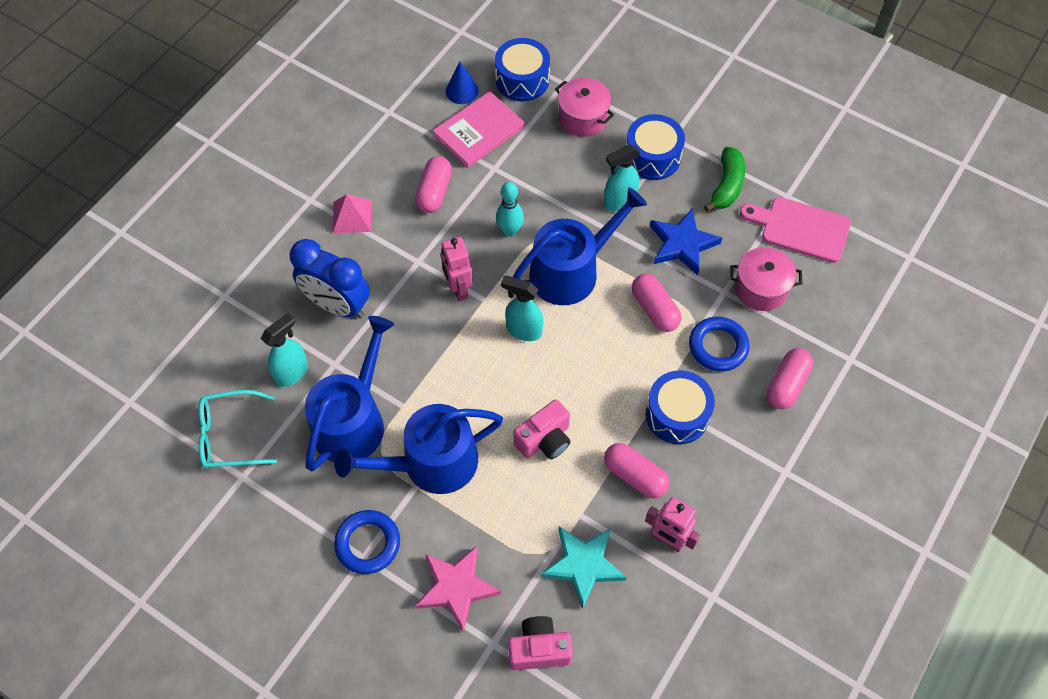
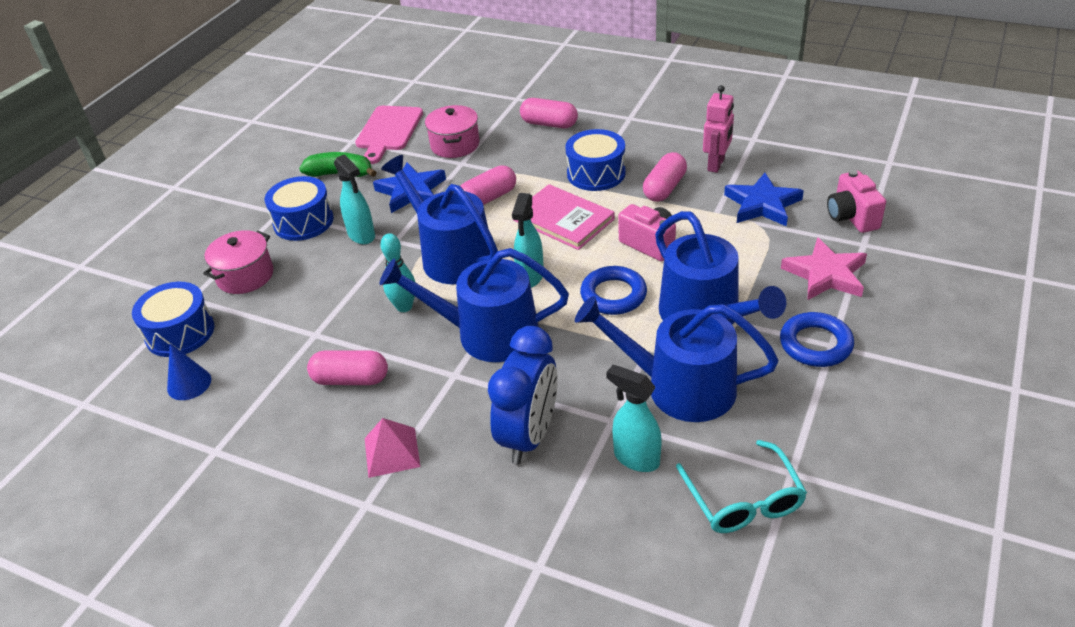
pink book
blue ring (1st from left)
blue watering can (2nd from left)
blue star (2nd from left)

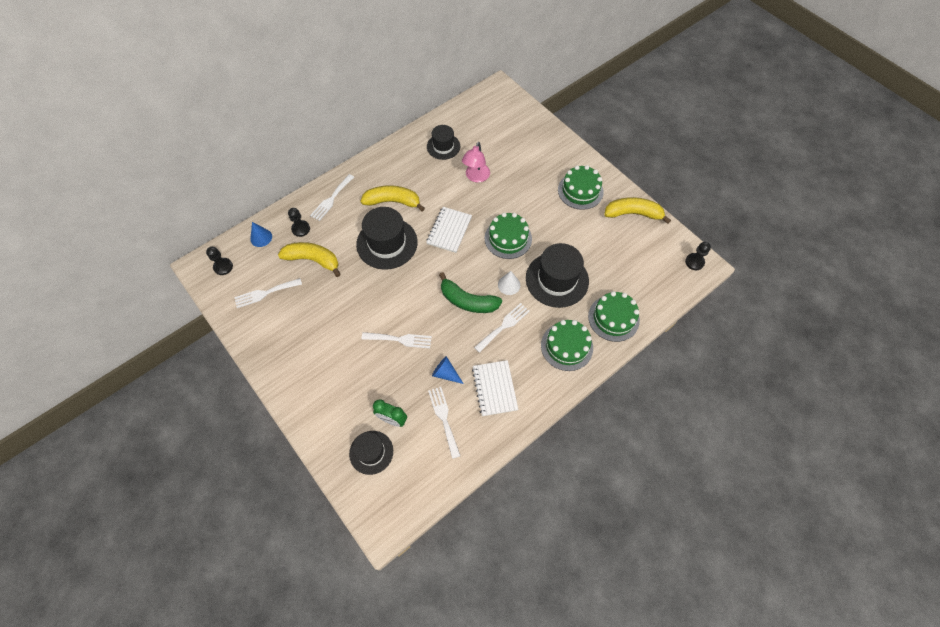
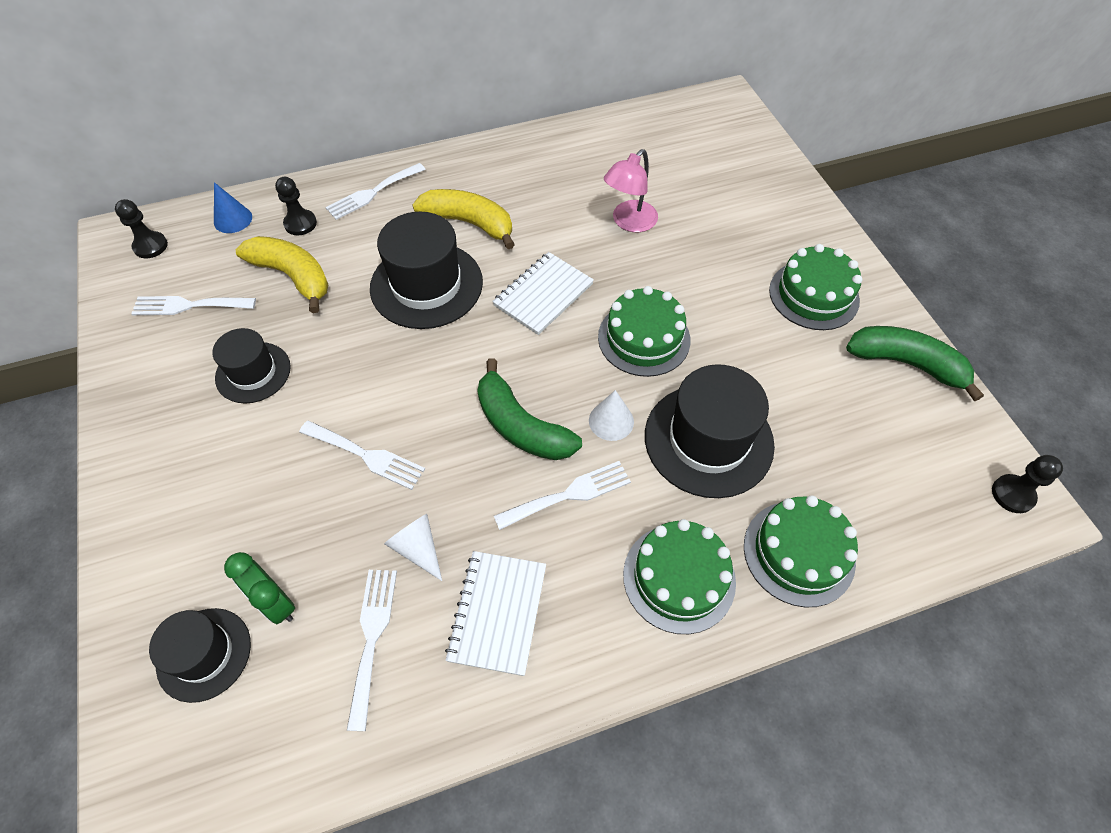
black hat (2nd from left)
white cone (1st from left)
green banana (2nd from left)

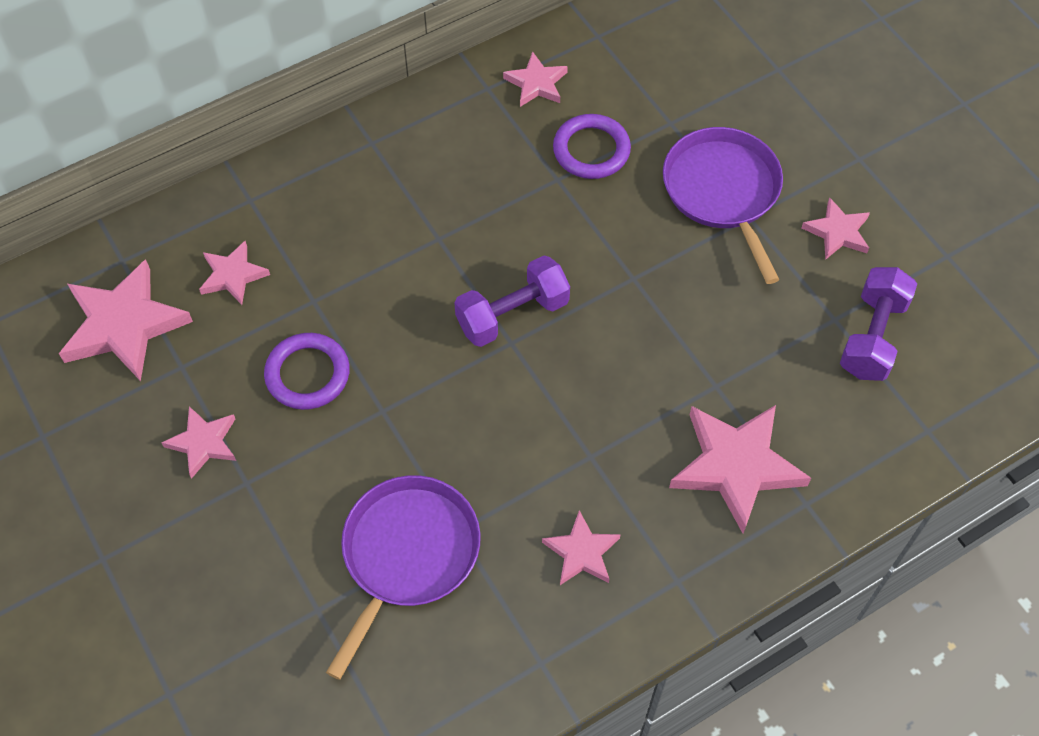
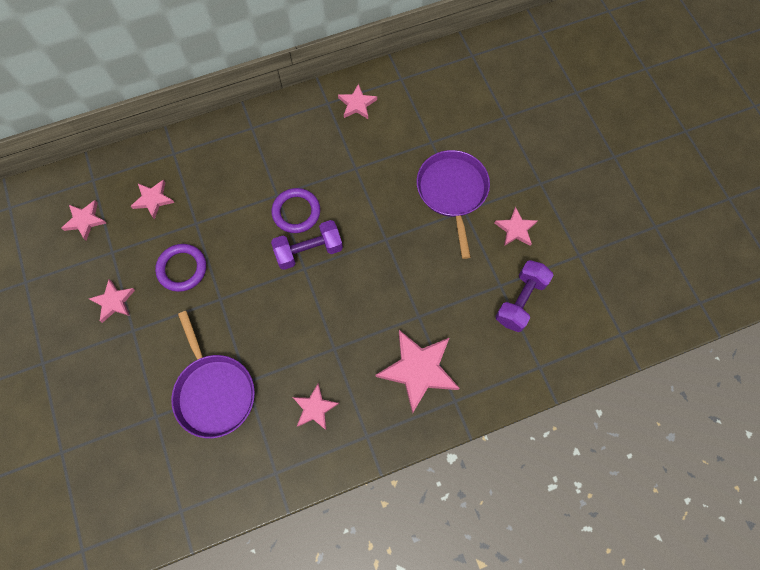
purple ring (2nd from left)
purple pan (1st from left)
pink star (1st from left)

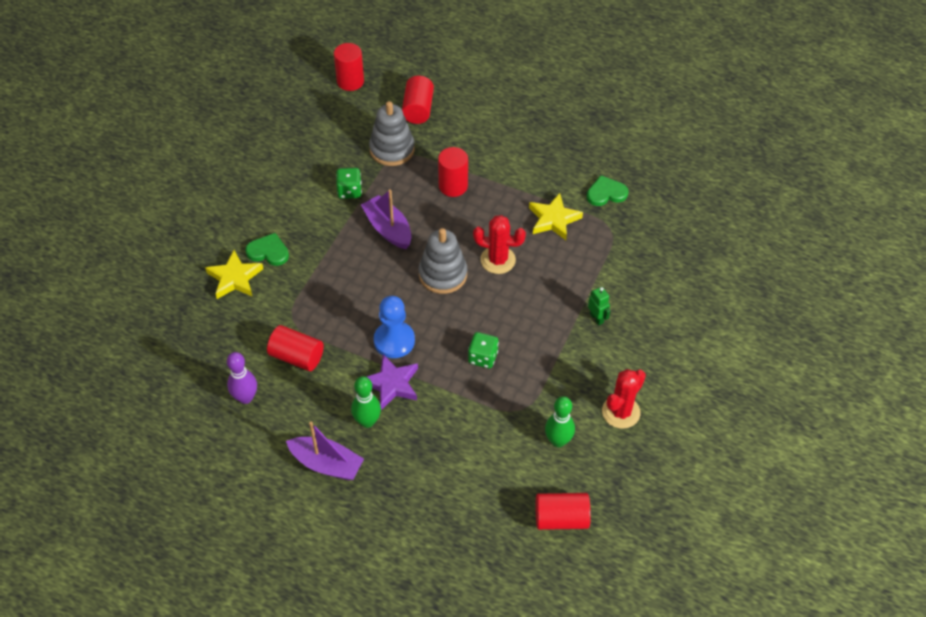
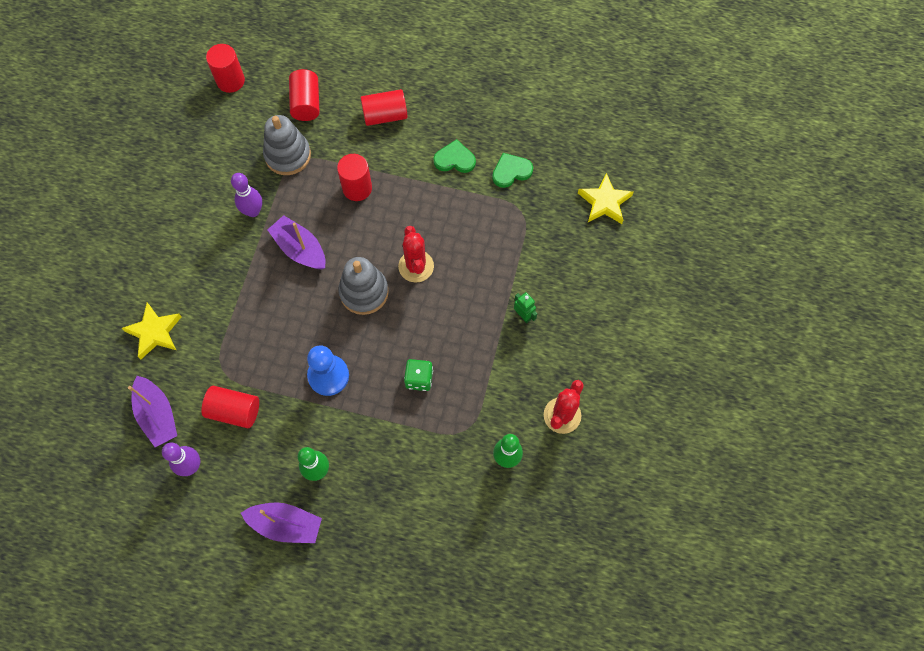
purple star
purple boat (1st from left)
green heart (1st from left)
yellow star (2nd from left)
red cylinder (5th from left)
purple bowling pin (2nd from left)
red cactus (1st from left)

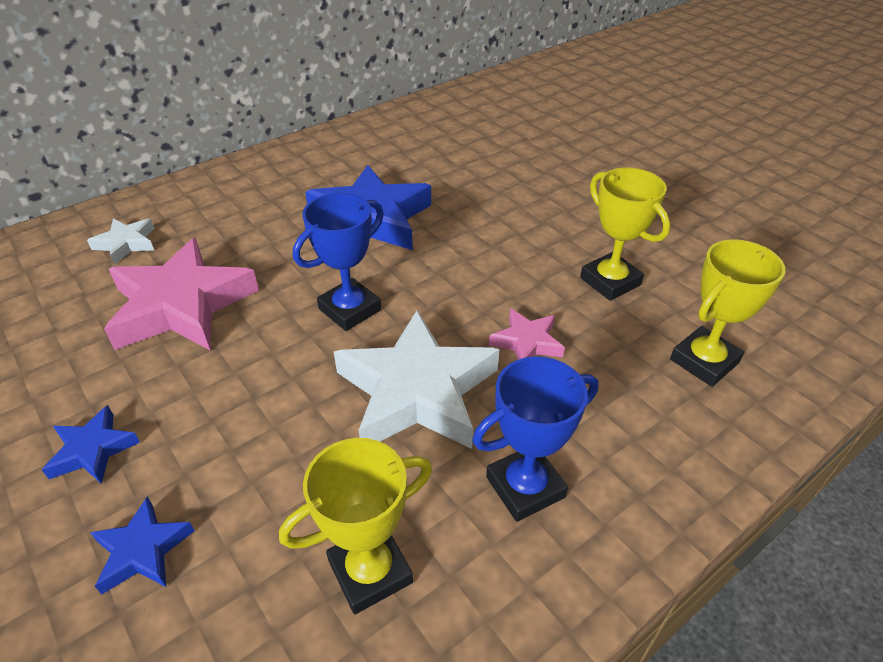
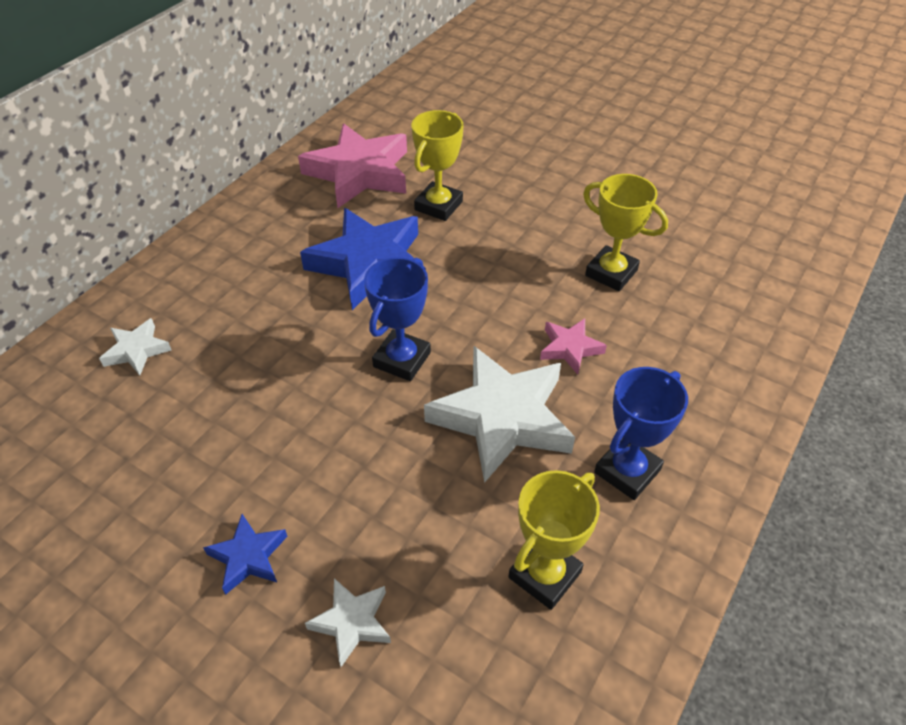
pink star (1st from left)
yellow trophy (1st from left)
white star (2nd from left)

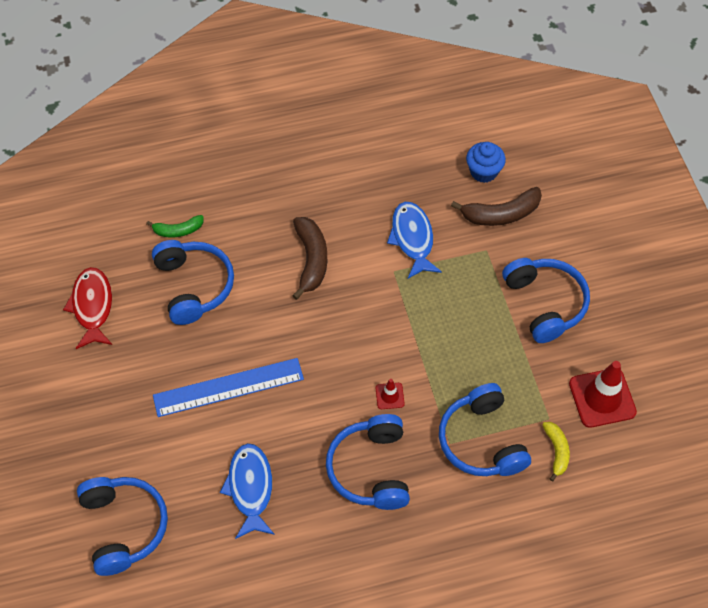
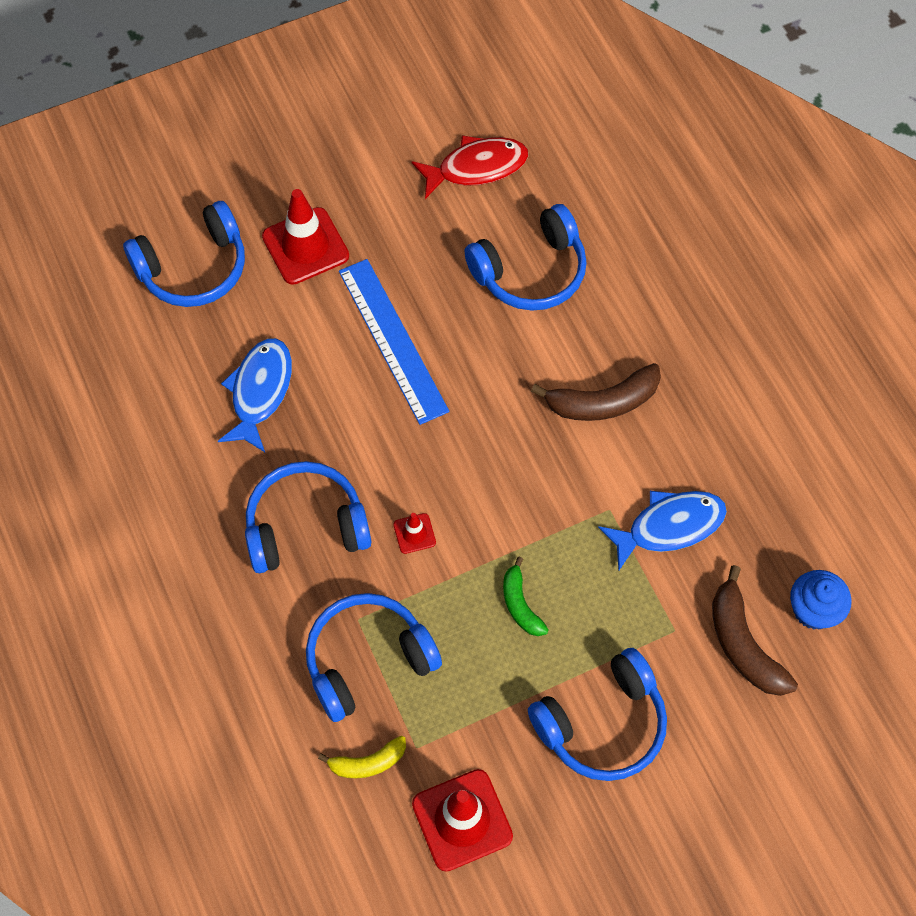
red traffic cone (1st from left)
green banana
blue fish (1st from left)

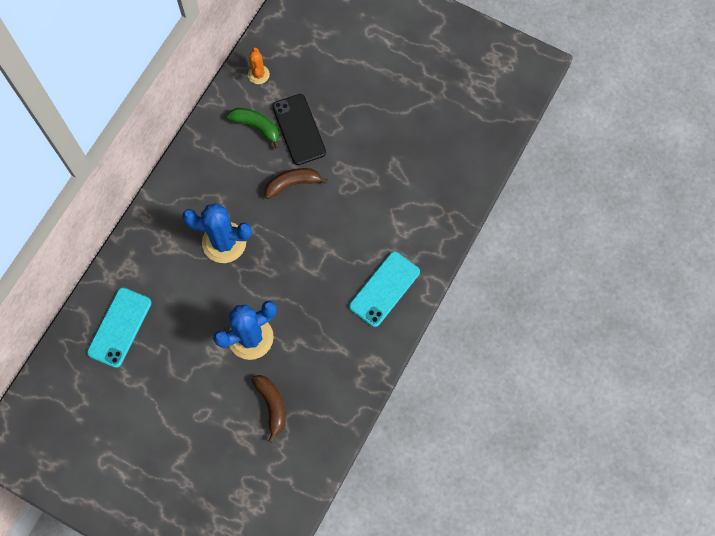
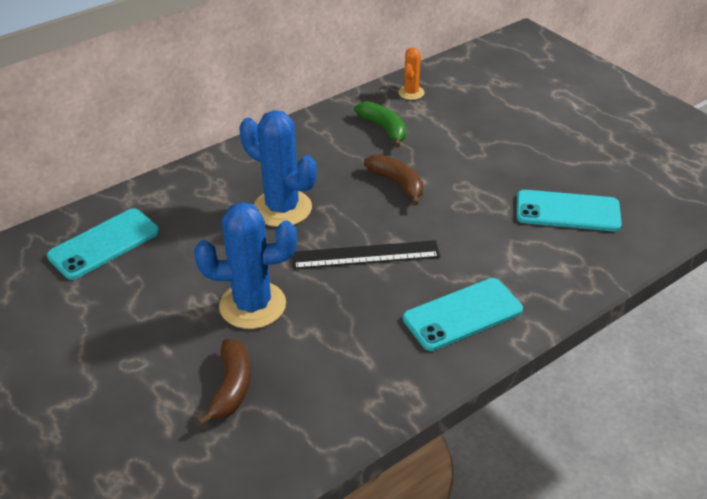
black phone
black ruler
turquoise phone (3rd from left)
brown banana (2nd from left)

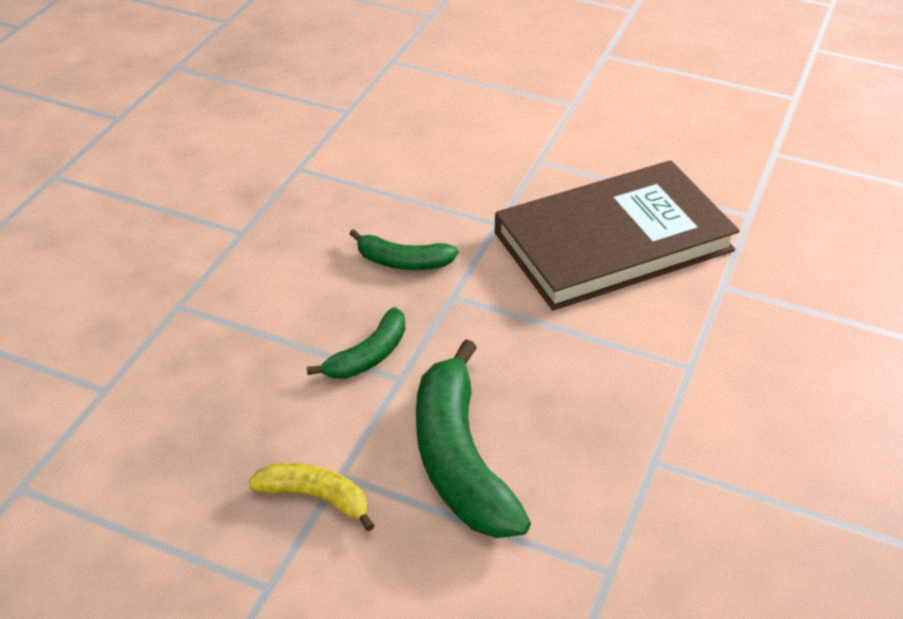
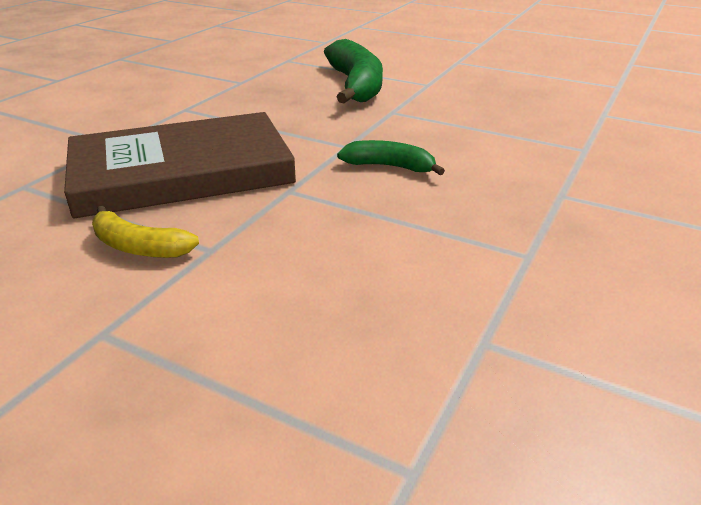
green banana (1st from left in the first image)
yellow banana

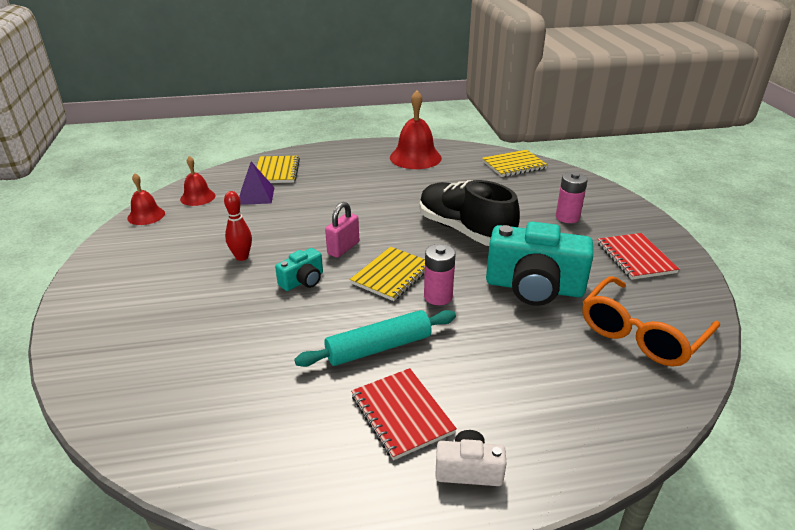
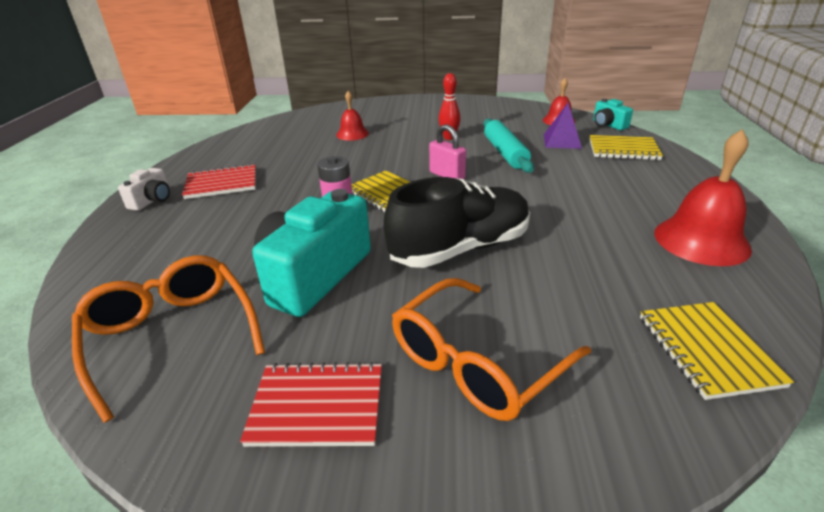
red bell (1st from left)
turquoise camera (2nd from left)
turquoise rolling pin
orange glasses (2nd from left)

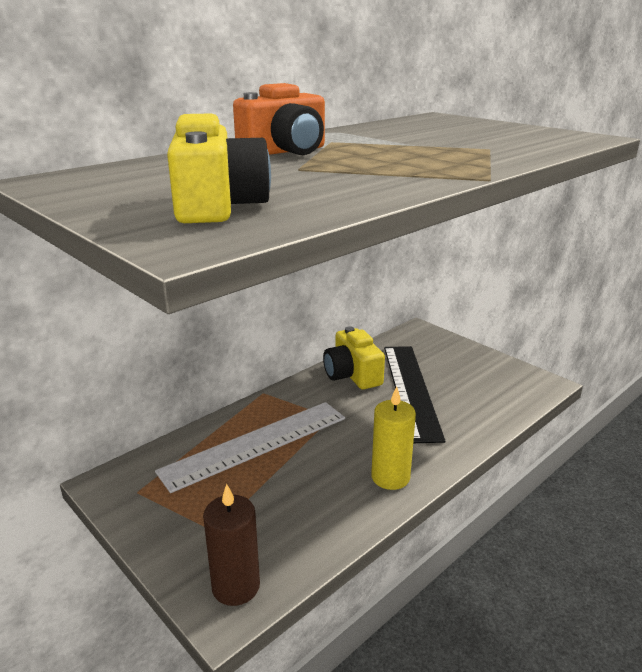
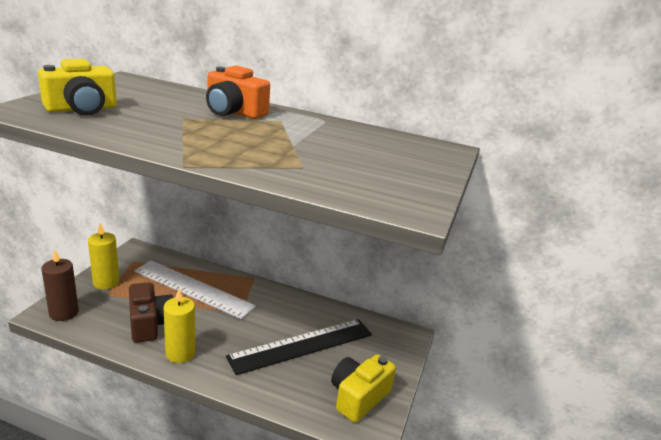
yellow candle (1st from left)
brown camera
yellow camera (2nd from left)

